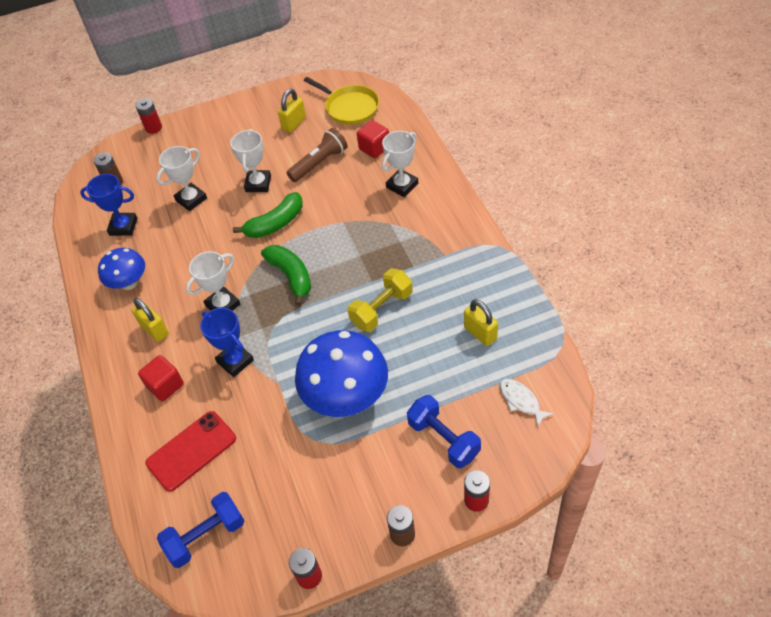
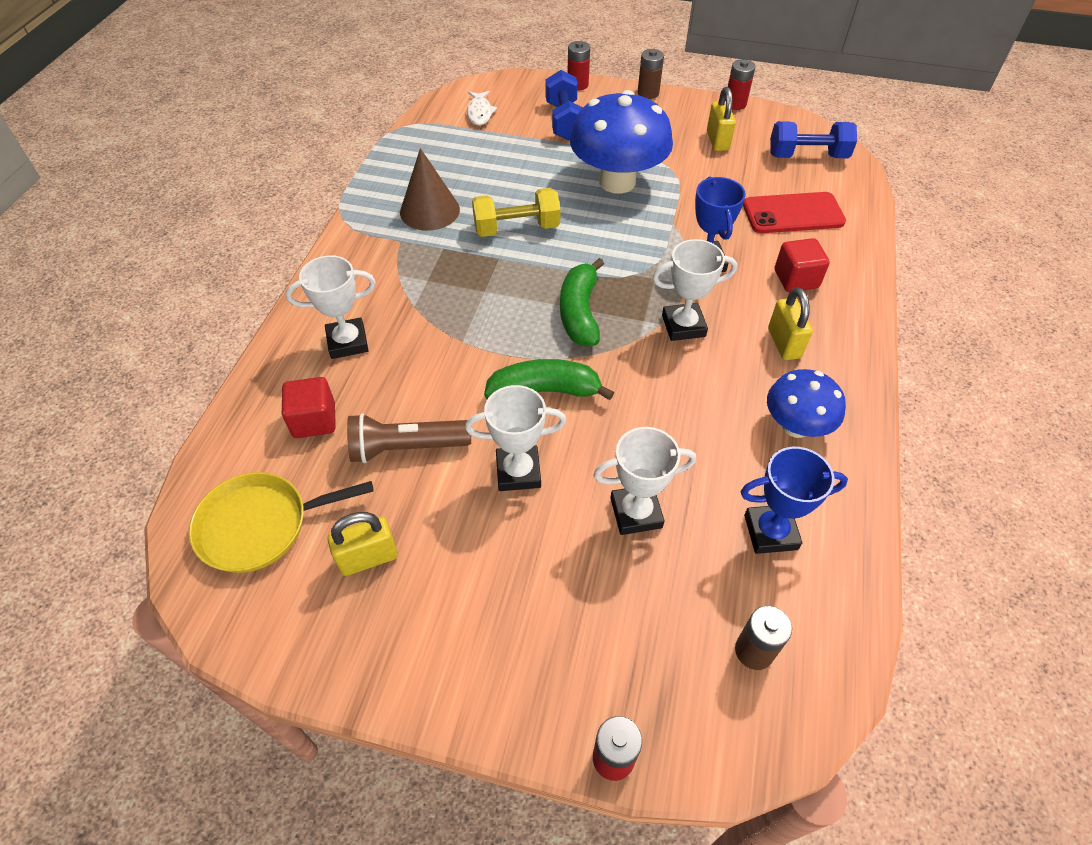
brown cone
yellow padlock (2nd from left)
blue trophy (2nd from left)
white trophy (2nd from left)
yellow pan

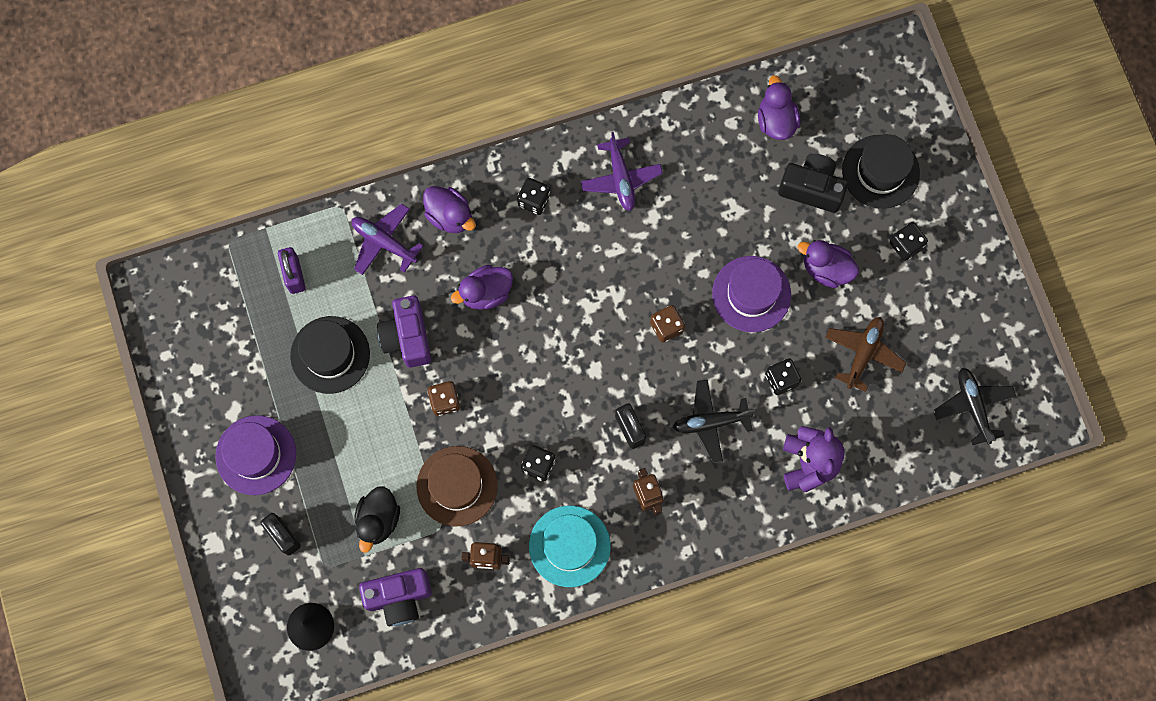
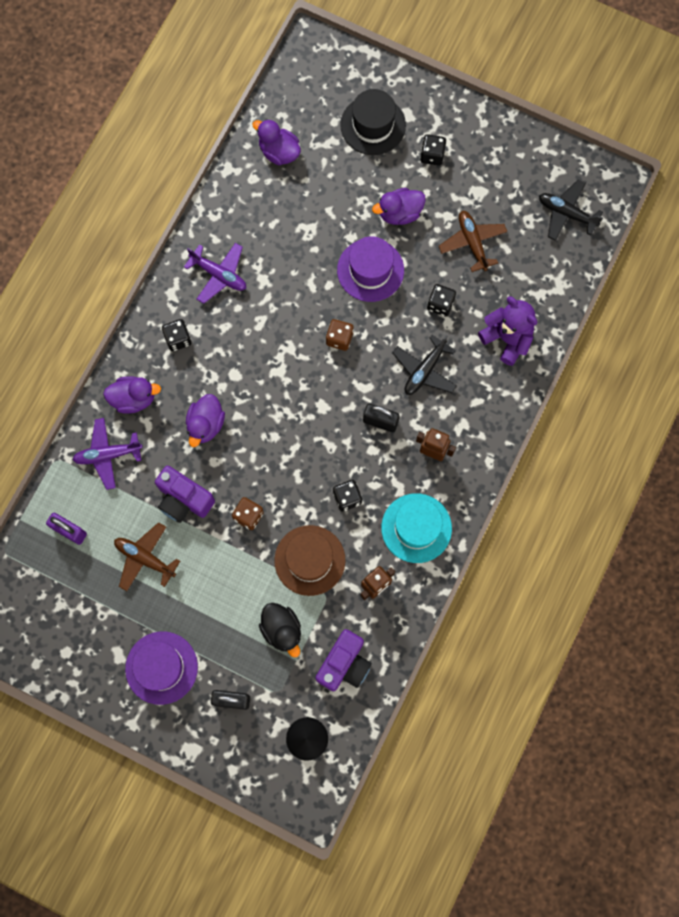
black camera
brown plane (1st from left)

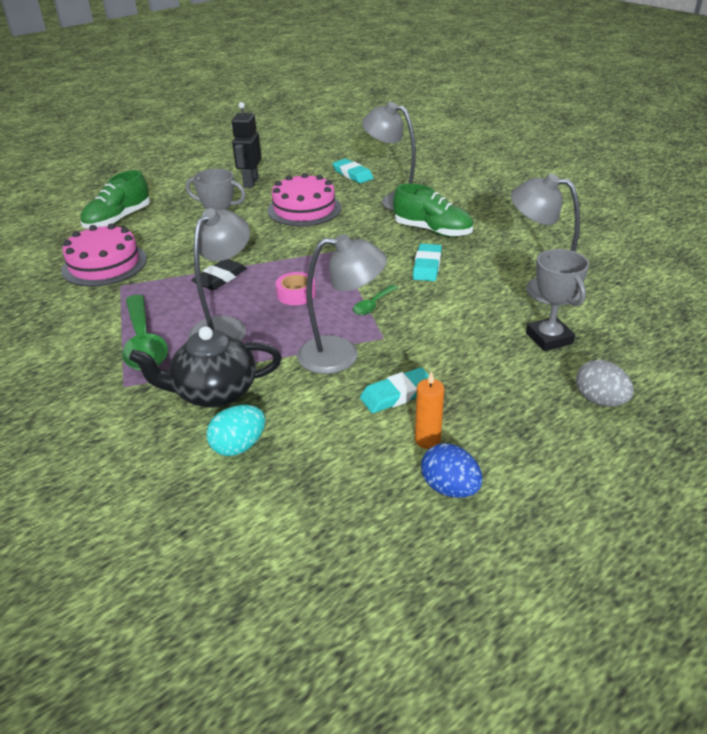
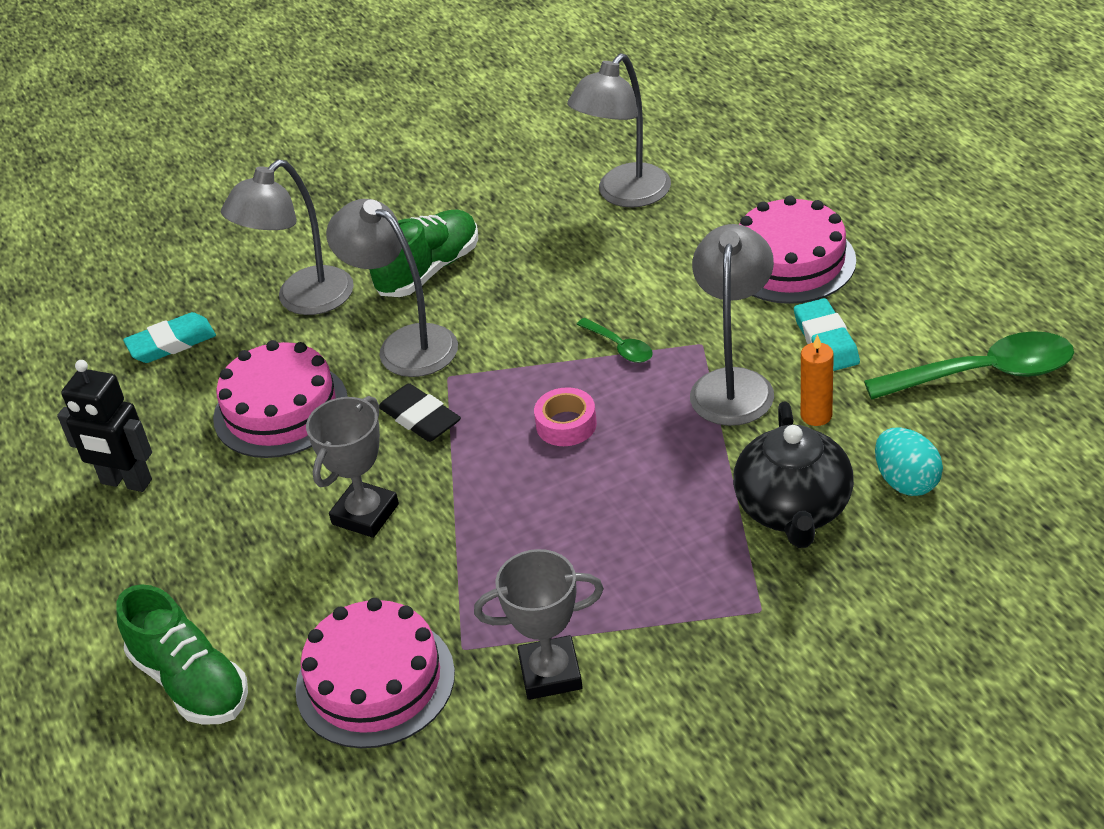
turquoise eraser (3rd from left in the first image)
blue egg
grey egg
pink cake (3rd from left)
green spoon (2nd from left)
grey lamp (2nd from left)
black eraser
orange candle
grey trophy (2nd from left)

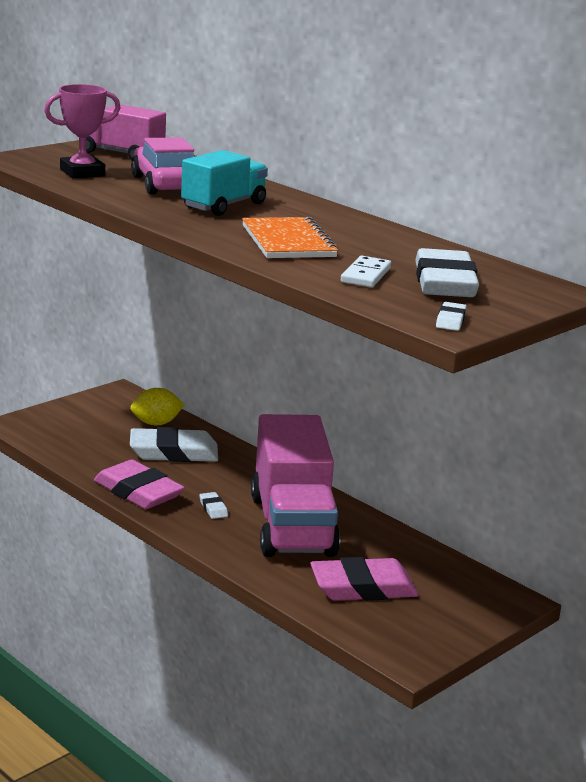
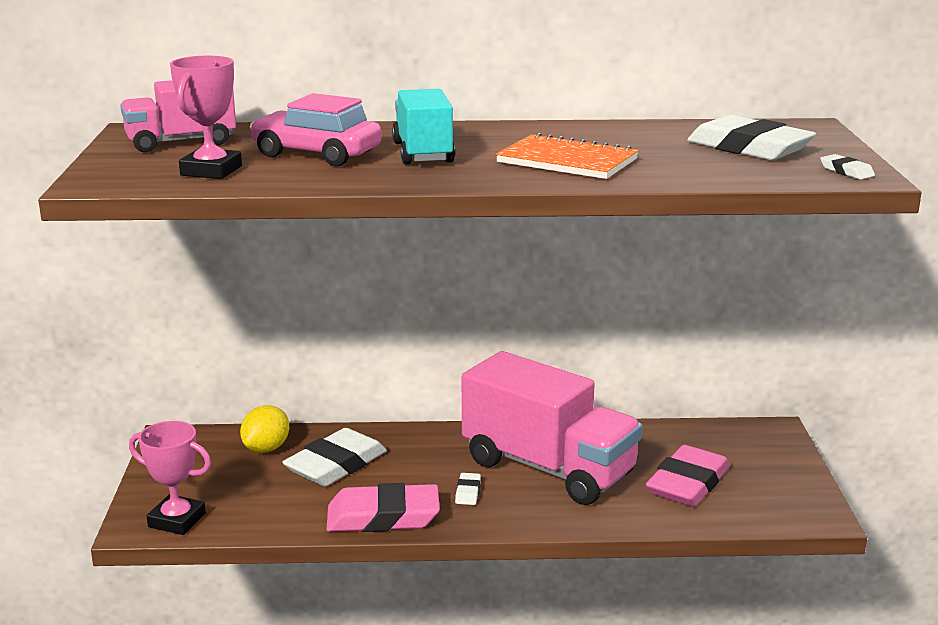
white domino
pink trophy (1st from left)
white eraser (2nd from left)

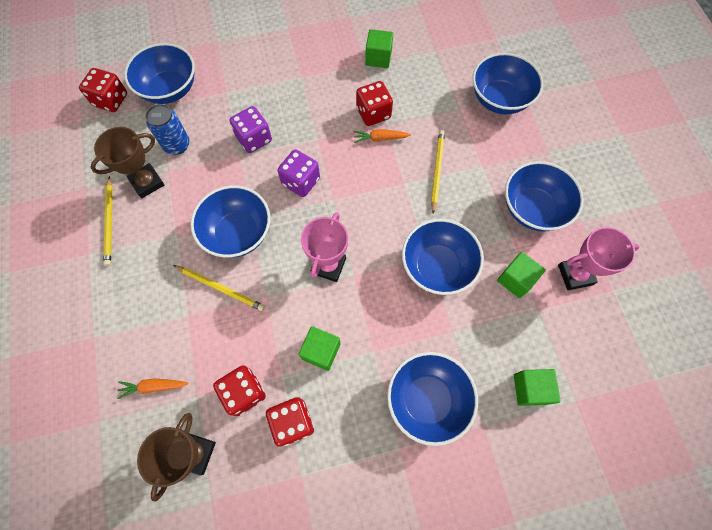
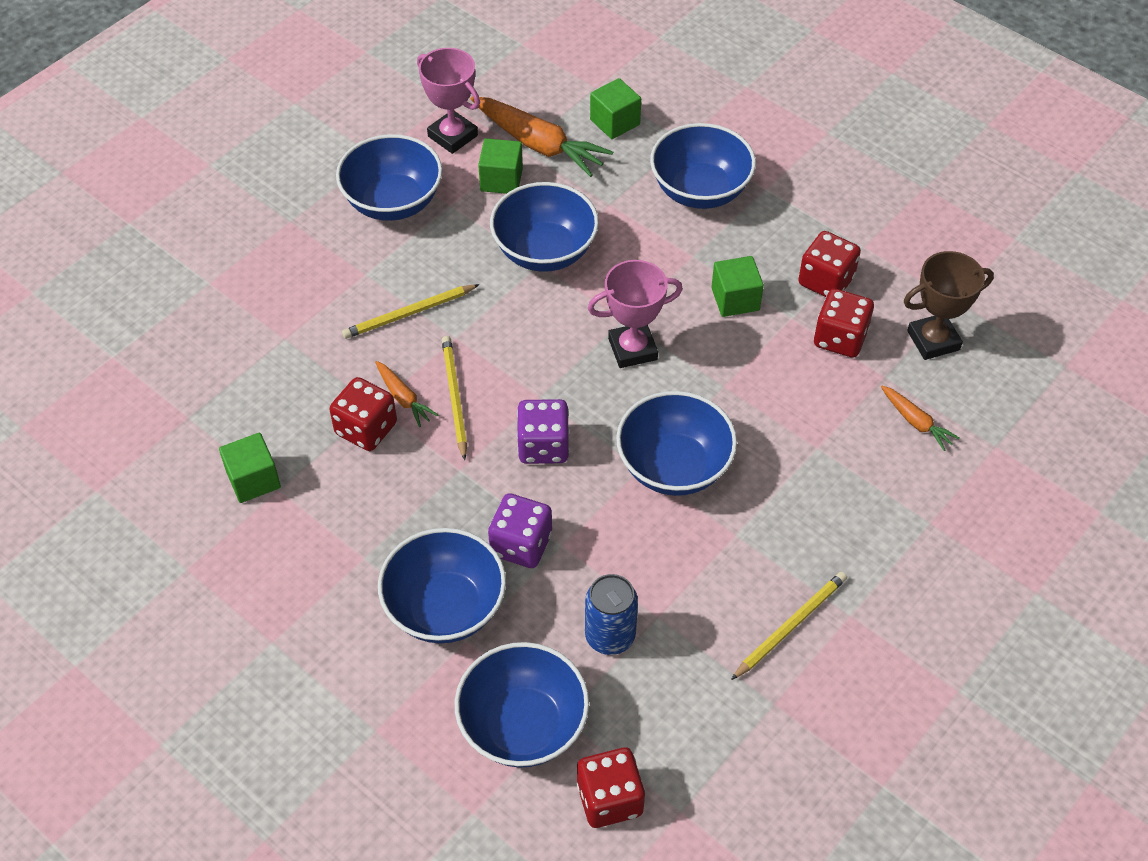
brown trophy (1st from left in the first image)
orange carrot (2nd from left)
yellow pencil (2nd from left)
blue bowl (2nd from left)

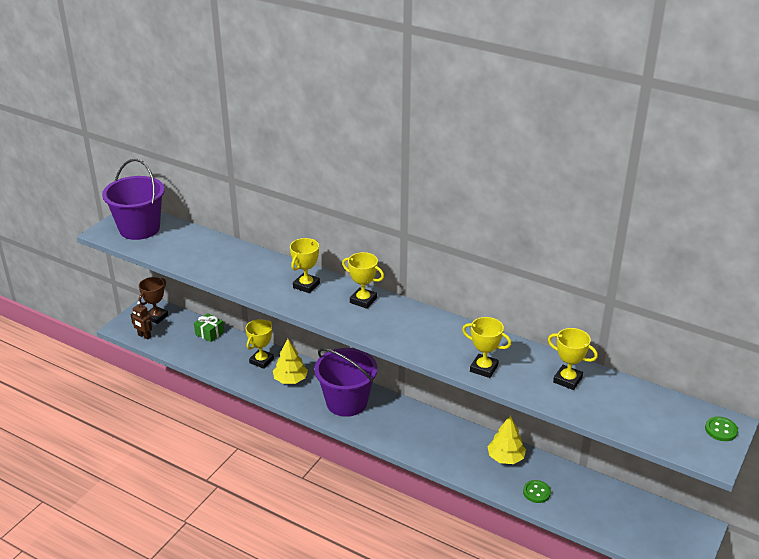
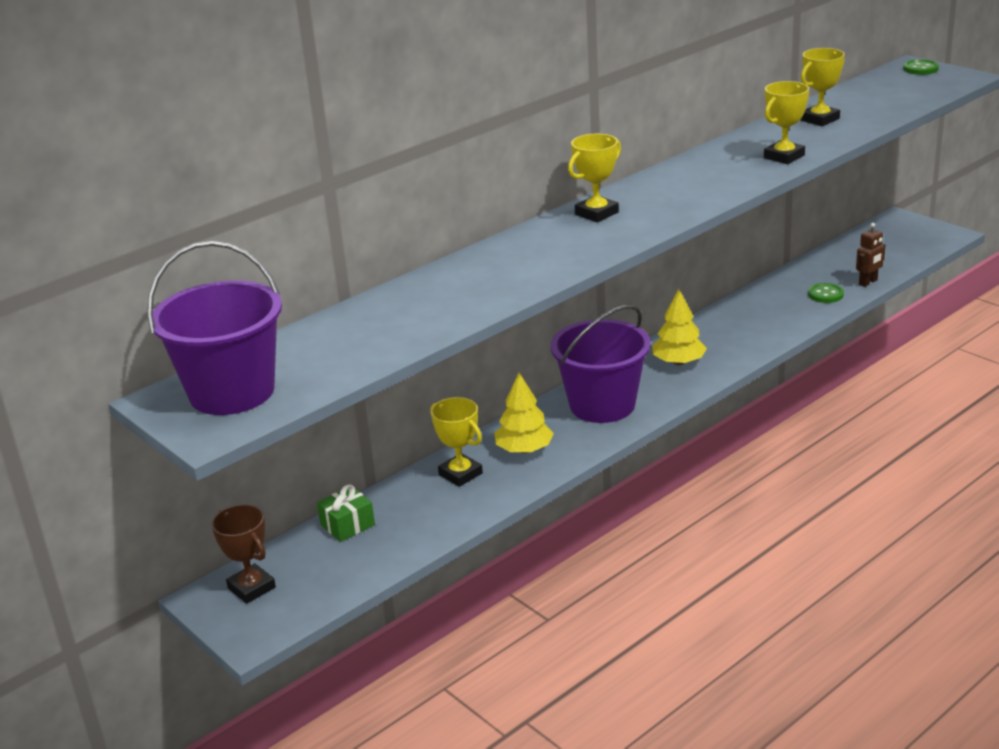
yellow trophy (2nd from left in the first image)
brown robot
yellow tree (2nd from left)

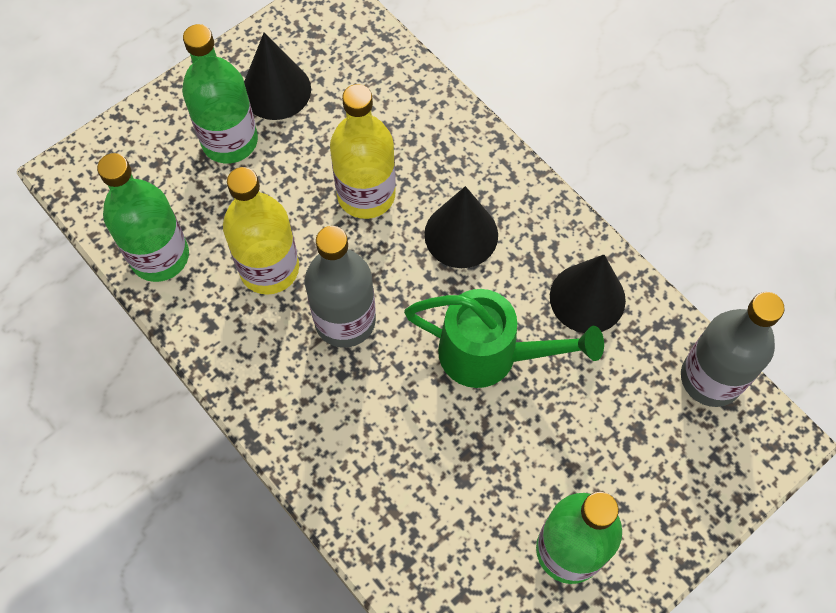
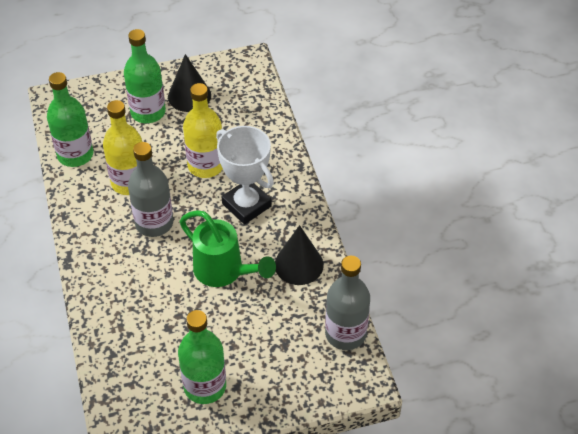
white trophy

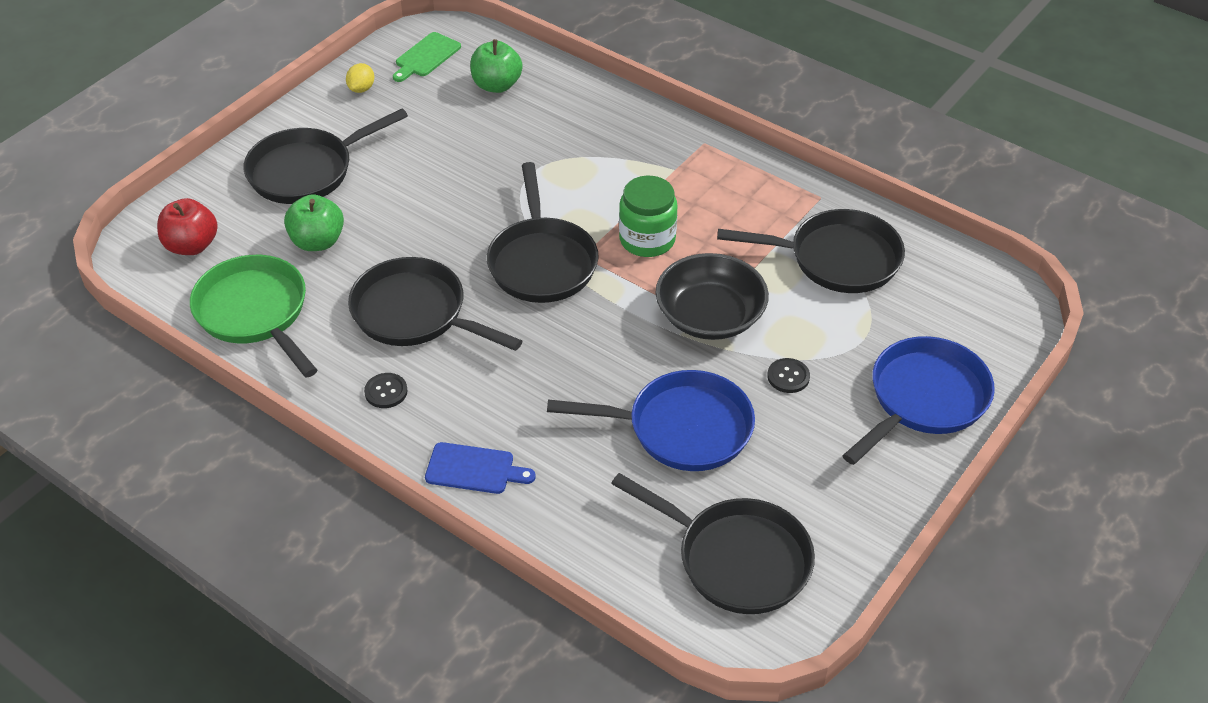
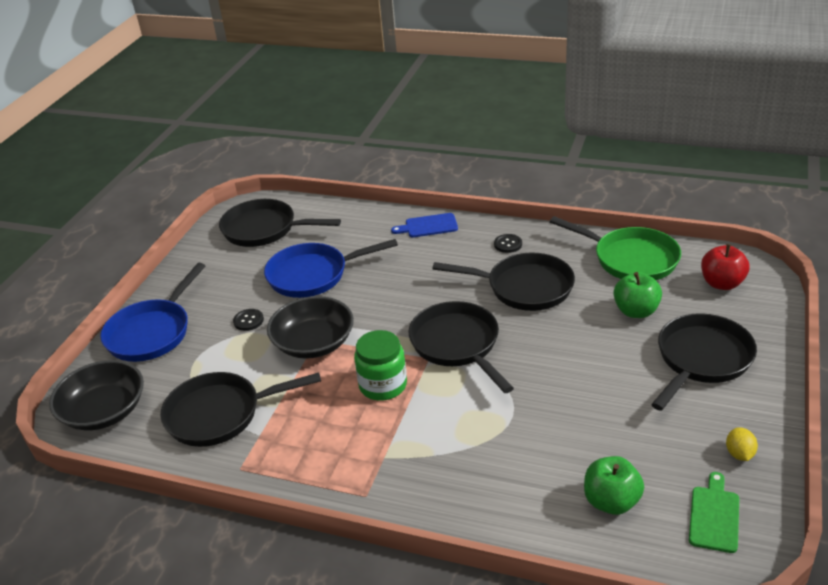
black bowl (1st from left)

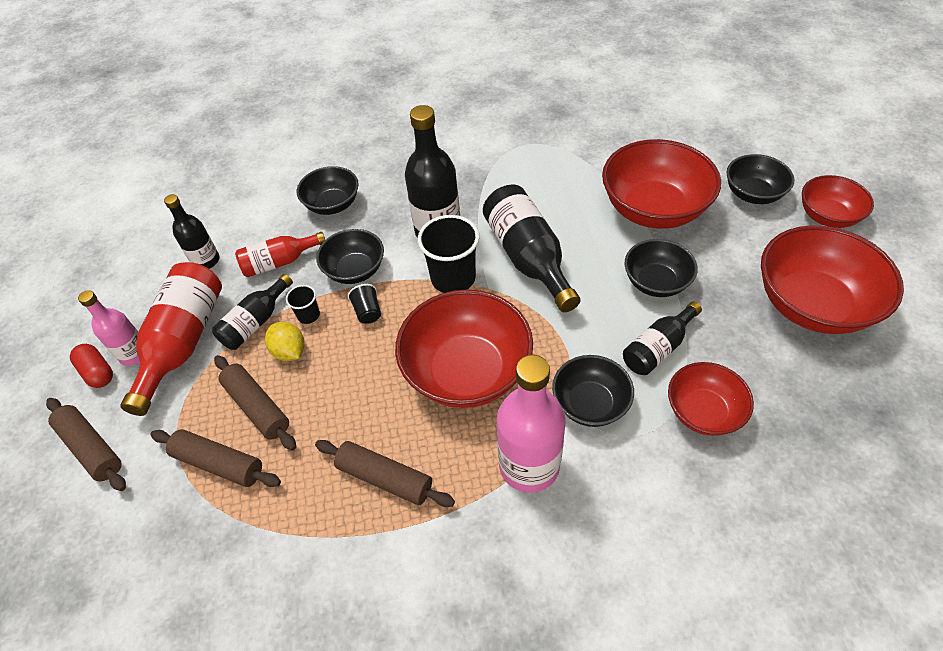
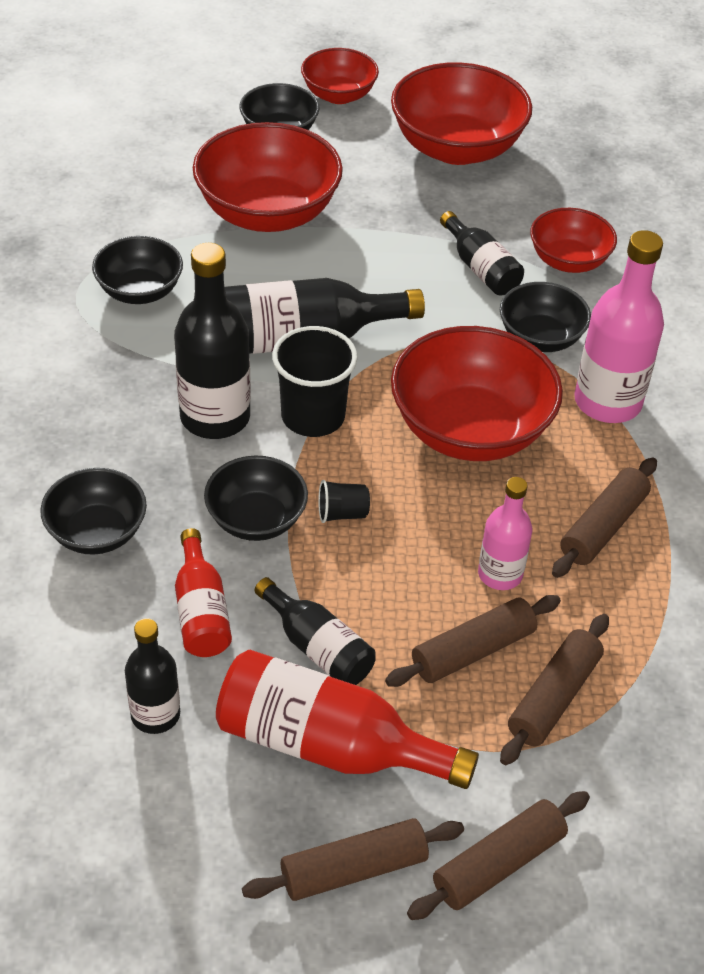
yellow lemon
black cup (1st from left in the first image)
pink bottle (1st from left)
black bowl (2nd from left)
brown rolling pin (1st from left)

